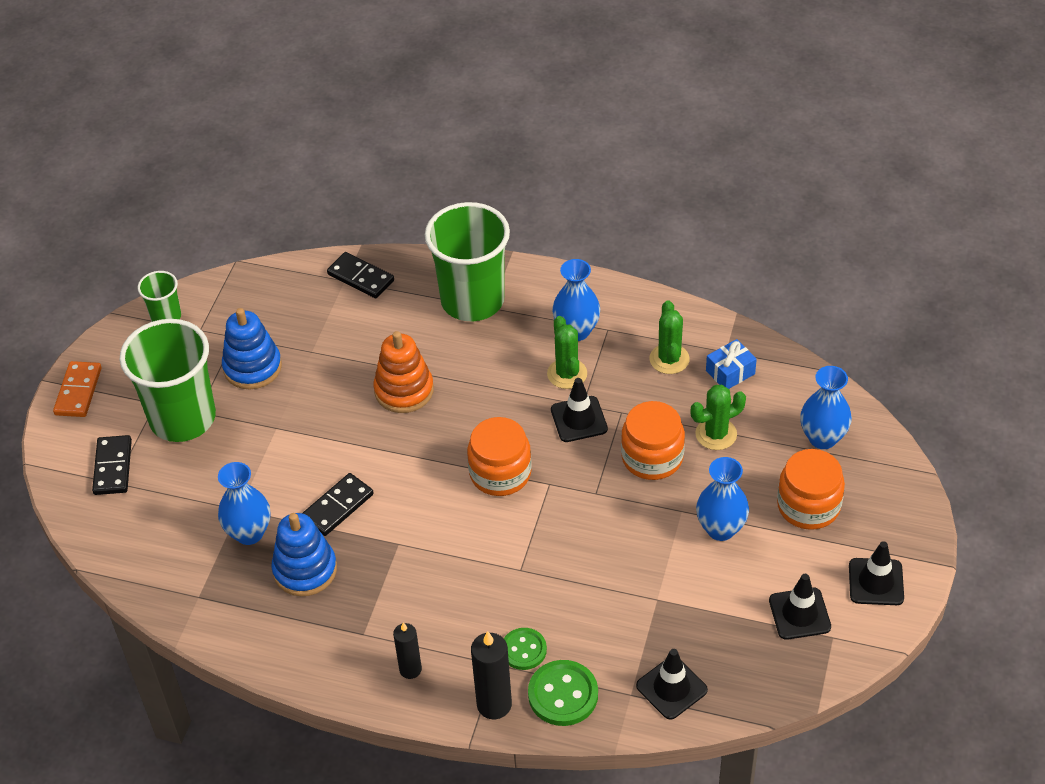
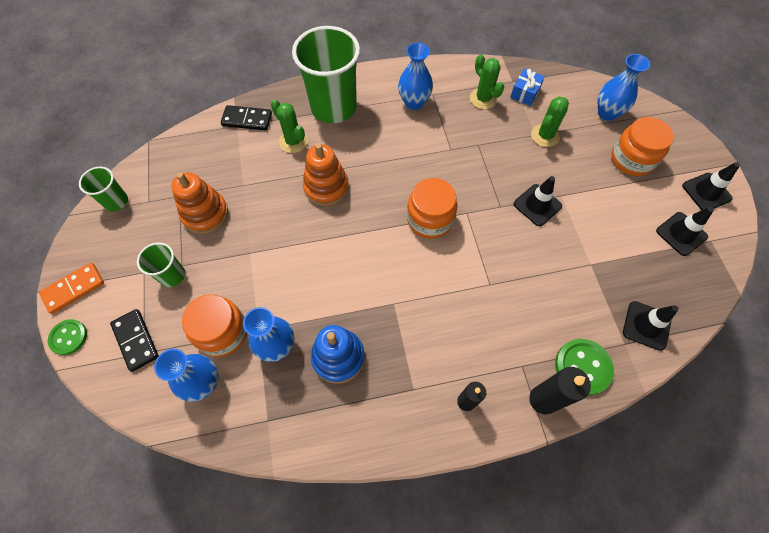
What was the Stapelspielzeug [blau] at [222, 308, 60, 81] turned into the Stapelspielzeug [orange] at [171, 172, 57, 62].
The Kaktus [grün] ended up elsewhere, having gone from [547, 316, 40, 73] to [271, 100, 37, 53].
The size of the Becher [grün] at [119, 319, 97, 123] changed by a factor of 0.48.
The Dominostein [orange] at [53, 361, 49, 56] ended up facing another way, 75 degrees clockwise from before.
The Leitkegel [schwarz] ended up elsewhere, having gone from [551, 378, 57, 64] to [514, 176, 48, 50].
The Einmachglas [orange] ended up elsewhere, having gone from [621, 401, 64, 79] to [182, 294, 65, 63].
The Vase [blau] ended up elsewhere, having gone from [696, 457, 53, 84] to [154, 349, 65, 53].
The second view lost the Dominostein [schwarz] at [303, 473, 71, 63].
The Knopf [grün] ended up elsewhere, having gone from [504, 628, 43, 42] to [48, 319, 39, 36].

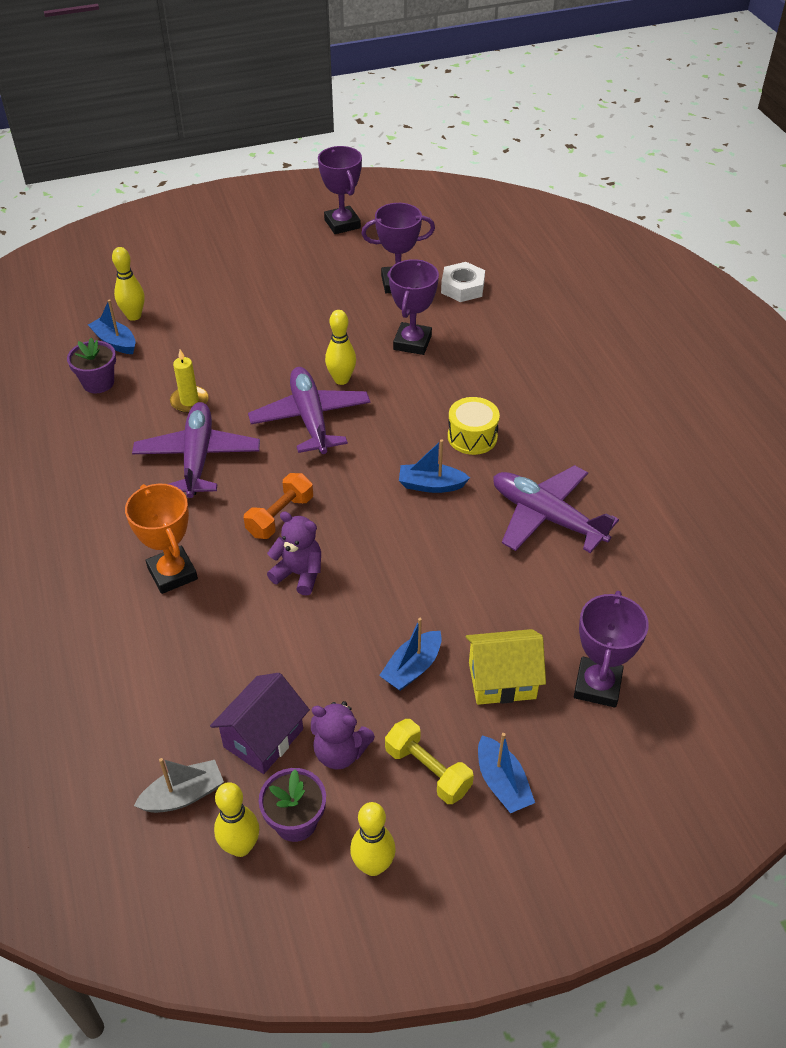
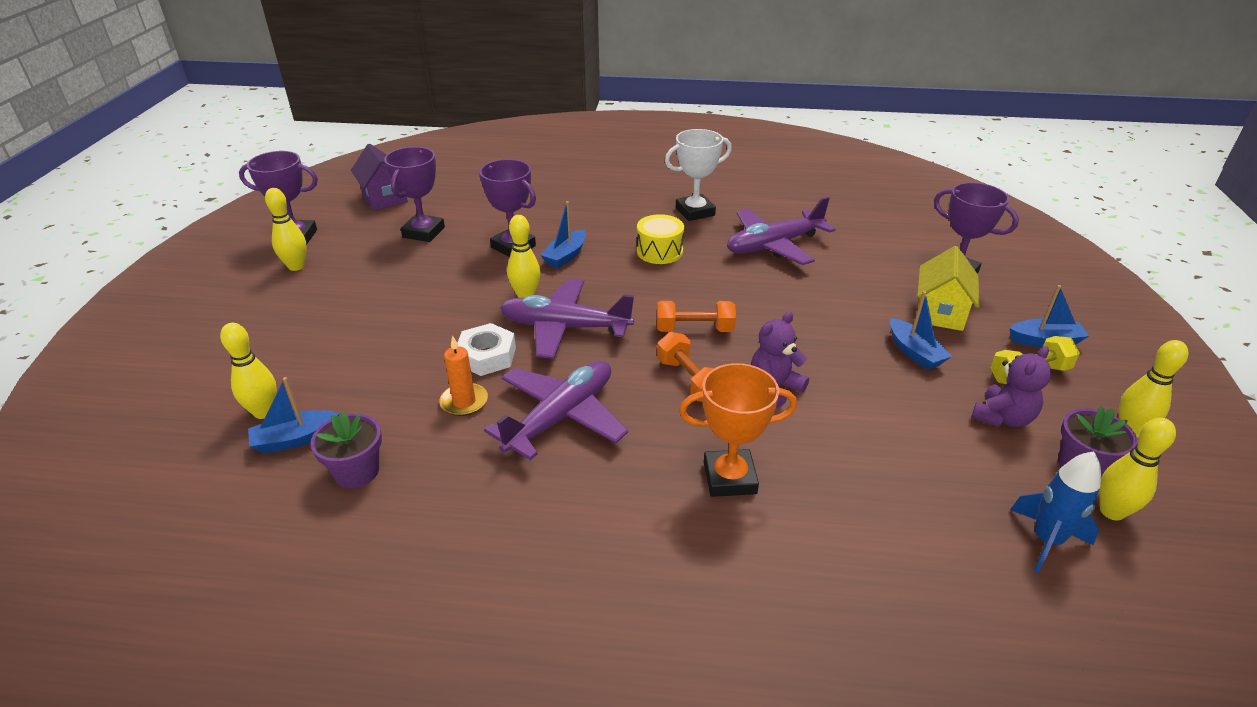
The Sechskantmutter [weiß] ended up elsewhere, having gone from [441, 262, 44, 40] to [458, 323, 58, 53].
What was the Kerze [gelb] at [170, 350, 39, 63] turned into the Kerze [orange] at [439, 336, 49, 80].
The Flugzeug [lila] at [132, 402, 128, 96] ended up facing another way, 105 degrees clockwise from before.
The Boot [blau] ended up elsewhere, having gone from [399, 440, 71, 53] to [541, 201, 45, 67].
The Haus [lila] ended up elsewhere, having gone from [210, 673, 100, 101] to [351, 144, 57, 66].
Where the Boot [grau] stood at [134, 758, 90, 55], the Rakete [blau] came to stand at [1010, 451, 91, 122].
The second view gained the Pokal [weiß] at [665, 129, 67, 92].
The second view gained the Bowlingkegel [gelb] at [265, 188, 42, 83].
The second view gained the Hantel [orange] at [657, 301, 79, 31].

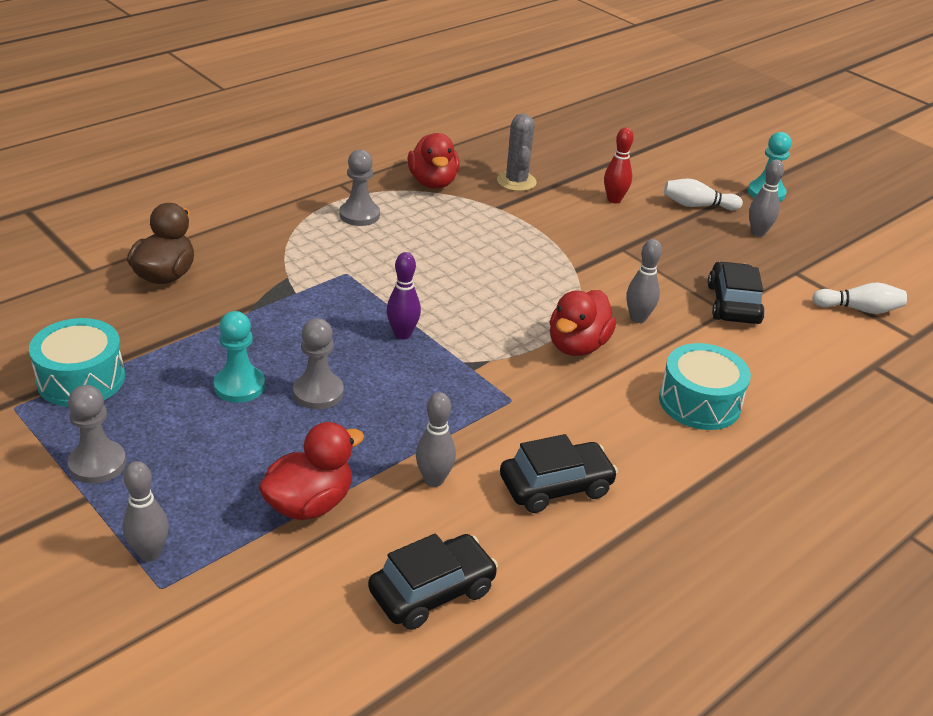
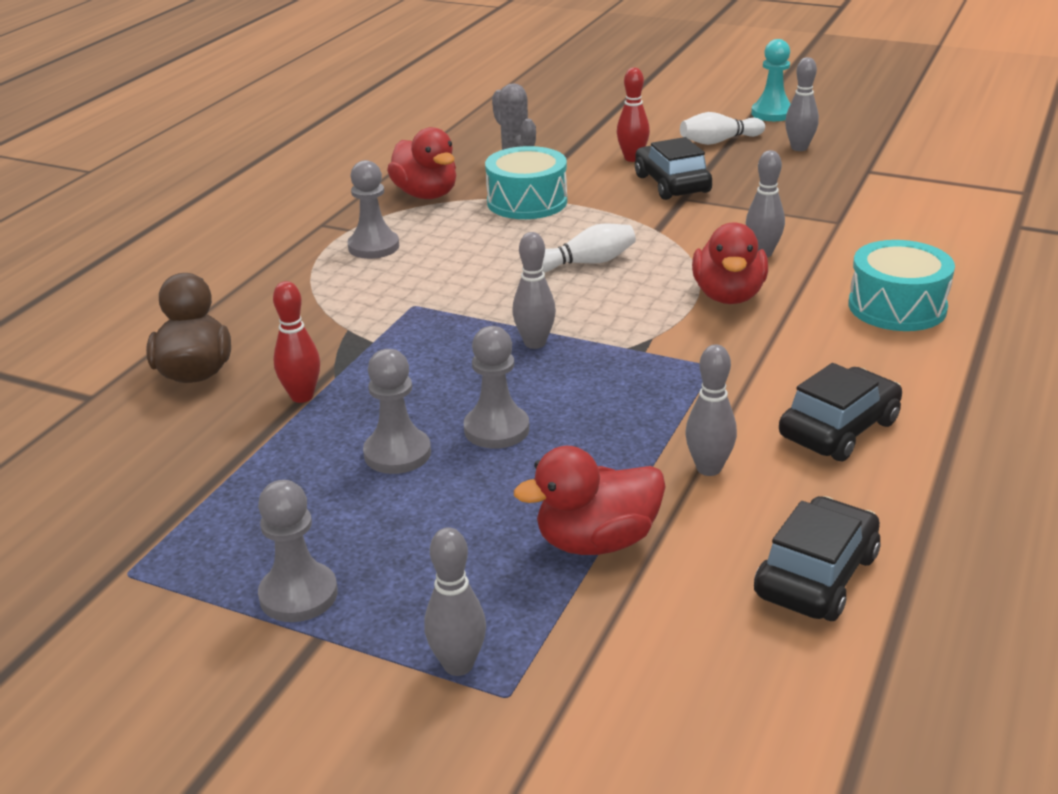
What was the Bowlingkegel [lila] at [387, 252, 34, 87] turned into the Bowlingkegel [grau] at [512, 232, 44, 117].
The Auto [schwarz] ended up elsewhere, having gone from [708, 261, 57, 63] to [635, 137, 77, 63].
The Bowlingkegel [weiß] ended up elsewhere, having gone from [812, 282, 95, 32] to [542, 223, 94, 49].
What was the Bauer [türkis] at [214, 311, 51, 92] turned into the Bauer [grau] at [363, 349, 68, 125].
The Trommel [türkis] ended up elsewhere, having gone from [29, 318, 96, 89] to [485, 146, 82, 73].
The Ente [rot] at [258, 422, 106, 98] ended up facing another way, 135 degrees counterclockwise from before.
The second view gained the Bowlingkegel [rot] at [273, 281, 47, 122].

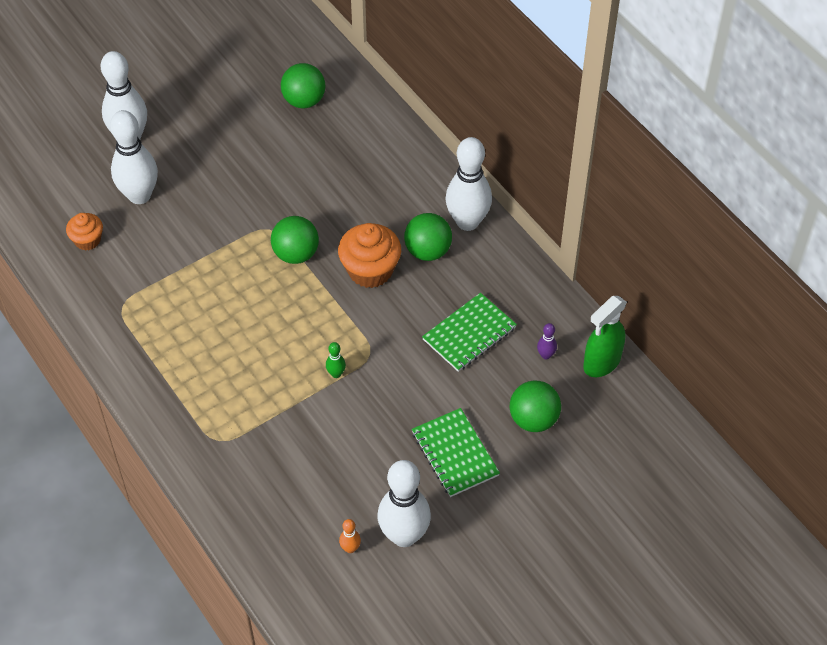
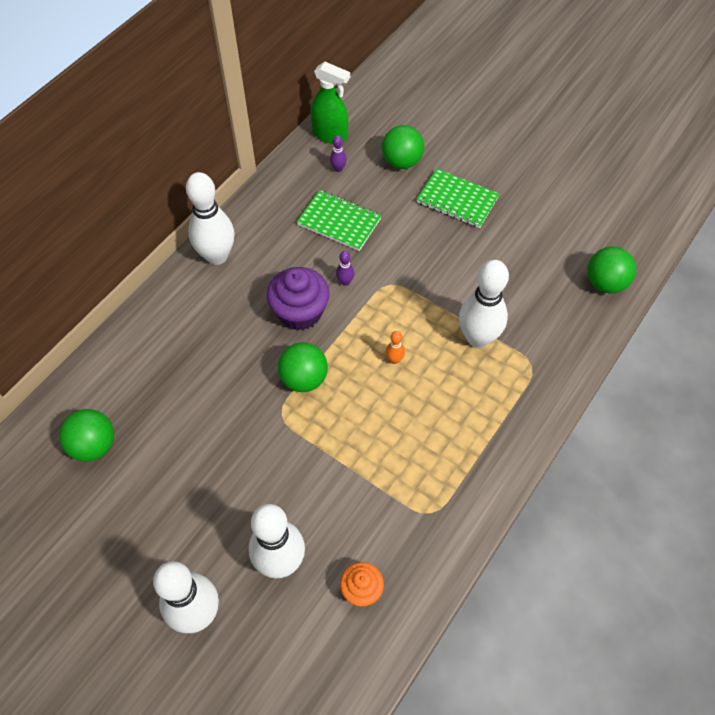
The Ball [grün] ended up elsewhere, having gone from [404, 213, 48, 48] to [587, 246, 49, 47].
What was the Muffin [orange] at [338, 223, 63, 65] turned into the Muffin [lila] at [267, 267, 63, 64].
The second view lost the Bowlingkegel [grün] at [326, 342, 20, 36].
The Notizbuch [grün] at [412, 408, 88, 89] ended up facing another way, 75 degrees clockwise from before.
The Bowlingkegel [weiß] ended up elsewhere, having gone from [378, 460, 53, 87] to [459, 260, 50, 88].
The Bowlingkegel [orange] ended up elsewhere, having gone from [339, 519, 22, 34] to [386, 331, 19, 33].
The second view gained the Bowlingkegel [lila] at [336, 251, 18, 35].

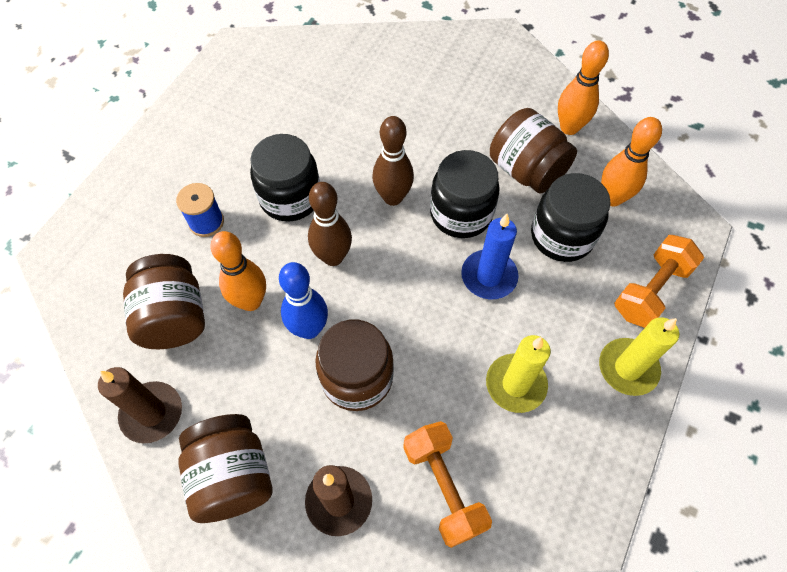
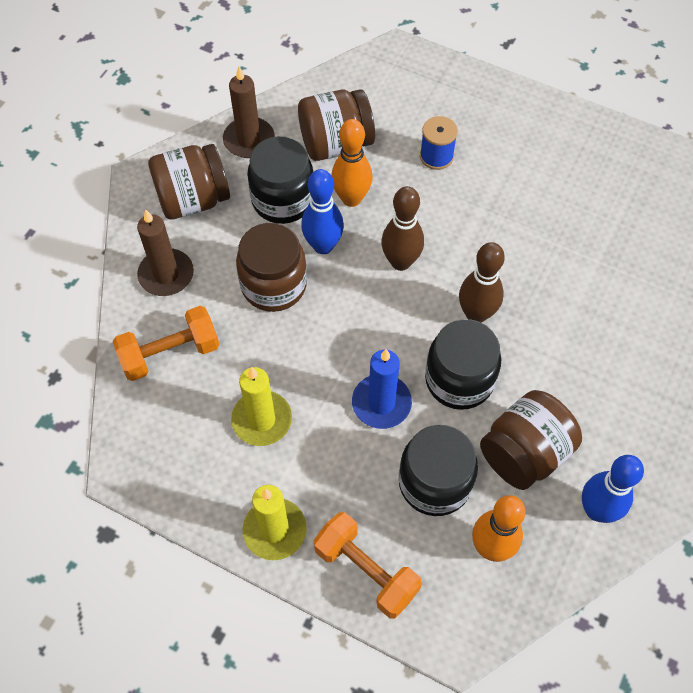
What was the Bowlingkegel [orange] at [558, 40, 51, 95] turned into the Bowlingkegel [blau] at [582, 455, 62, 68].
The Einmachglas [schwarz] ended up elsewhere, having gone from [250, 134, 70, 88] to [247, 136, 66, 88].

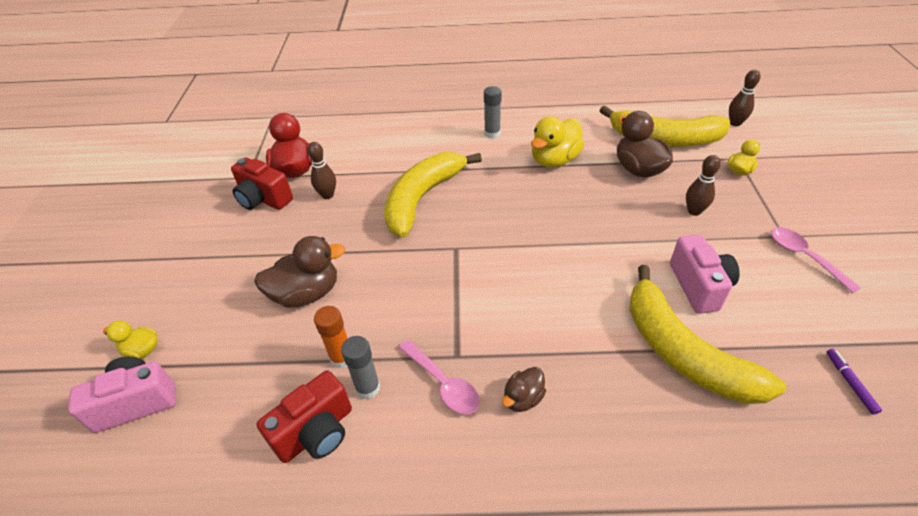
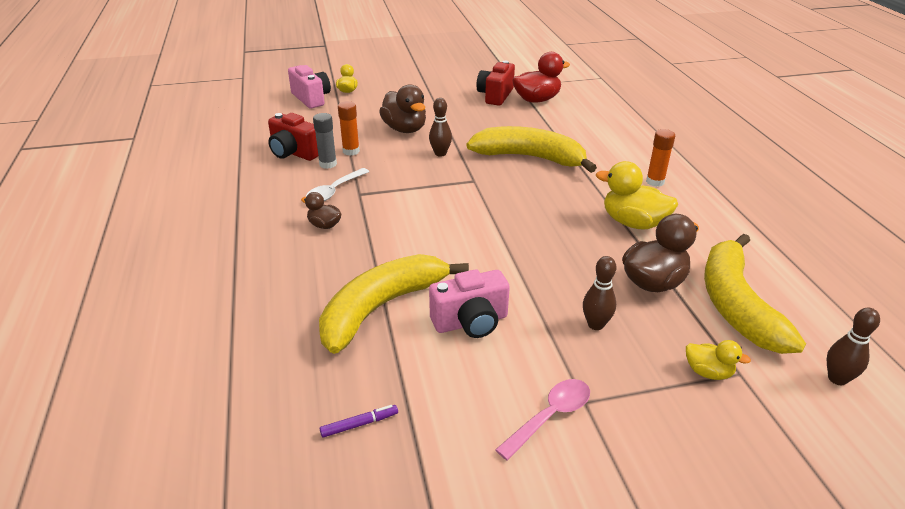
What was the Klebestift [grau] at [484, 86, 18, 53] turned into the Klebestift [orange] at [646, 129, 29, 58].
The Bowlingkegel [braun] ended up elsewhere, having gone from [307, 142, 29, 57] to [429, 98, 23, 59].
What was the Löffel [rosa] at [399, 340, 81, 74] turned into the Löffel [weiß] at [306, 168, 63, 33].

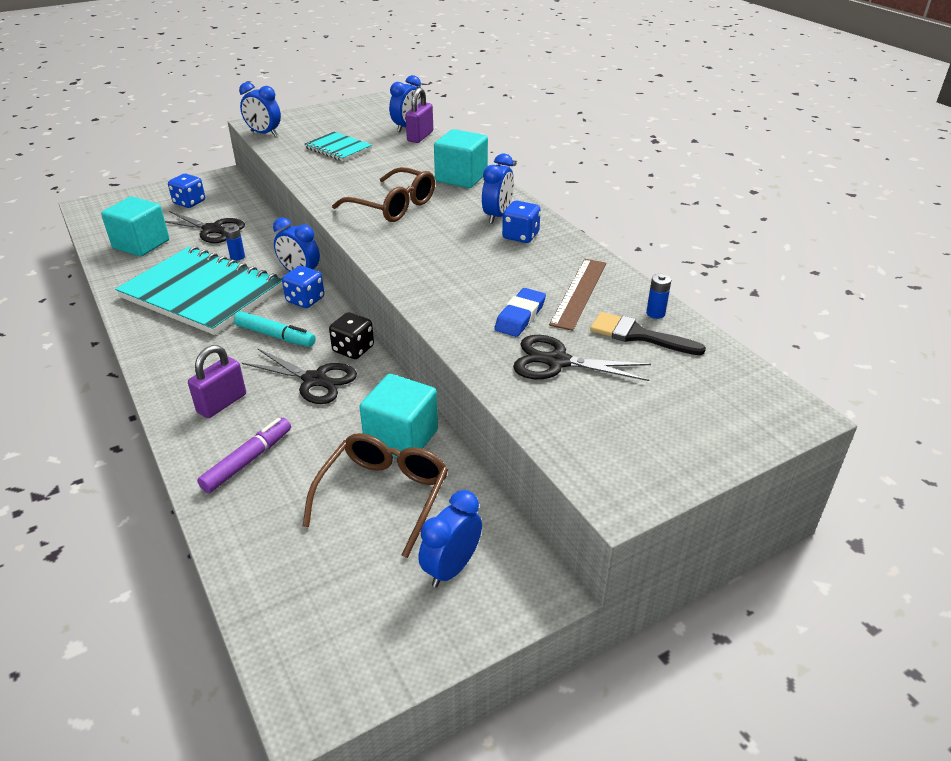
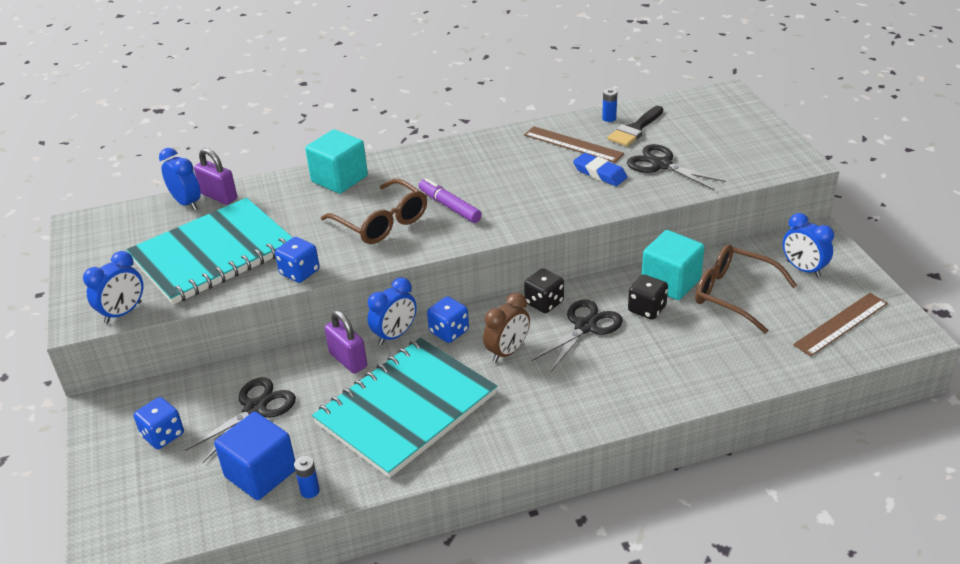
The size of the Notizbuch [türkis] at [304, 132, 68, 29] changed by a factor of 2.03.
The second view lost the Wecker [blau] at [482, 154, 32, 70].
The Brille [braun] at [332, 167, 103, 55] ended up facing another way, 90 degrees clockwise from before.
What was the Kubus [türkis] at [101, 196, 68, 61] turned into the Kubus [blau] at [214, 412, 81, 88].
The Spielwürfel [blau] ended up elsewhere, having gone from [502, 201, 39, 42] to [275, 237, 45, 46].
The Batterie [blau] ended up elsewhere, having gone from [224, 225, 21, 36] to [294, 456, 26, 42].
Where the Filzstift [türkis] stood at [234, 311, 82, 36], the Wecker [braun] came to stand at [483, 293, 47, 69].
The Schere [schwarz] at [513, 335, 138, 46] ended up facing another way, 105 degrees clockwise from before.
The Vorhängeschloss [lila] ended up elsewhere, having gone from [188, 345, 58, 73] to [324, 310, 43, 64].
The Filzstift [lila] ended up elsewhere, having gone from [197, 418, 94, 75] to [419, 178, 63, 45].
The second view gained the Spielwürfel [schwarz] at [628, 275, 40, 45].
The second view gained the Lineal [braun] at [793, 293, 95, 63].

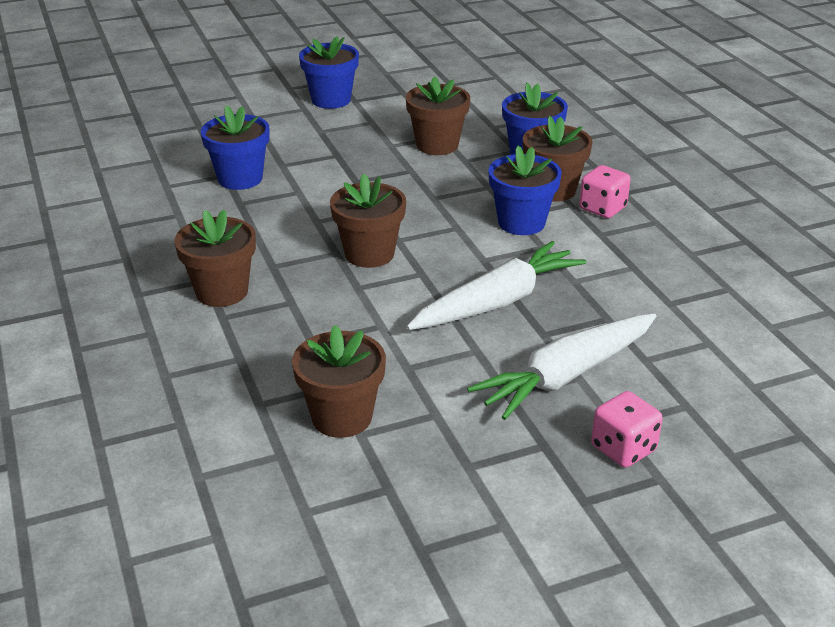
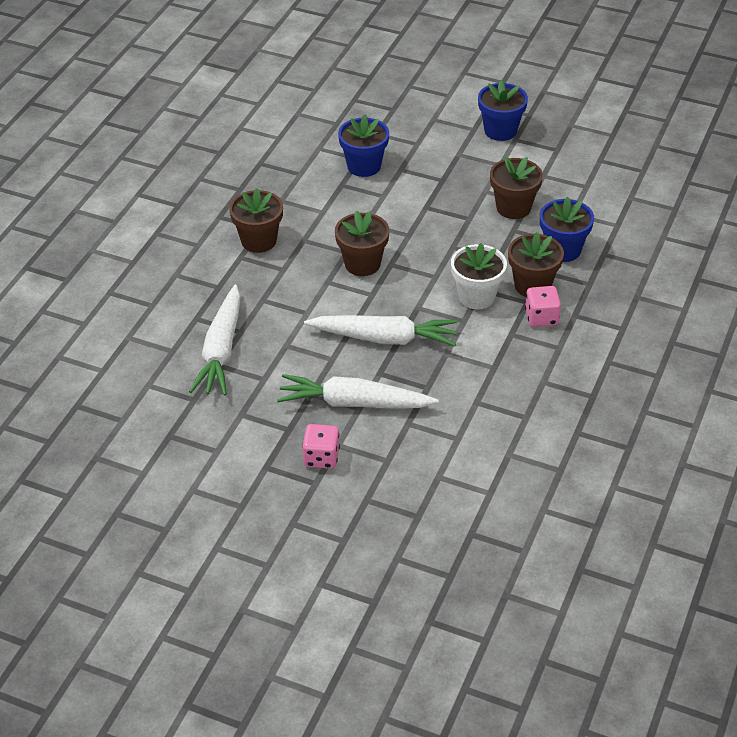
What was the Blumentopf [blau] at [488, 146, 74, 89] turned into the Blumentopf [weiß] at [451, 243, 56, 66].
Where the Blumentopf [braun] stood at [292, 325, 94, 113], the Karotte [weiß] came to stand at [189, 285, 52, 111].

